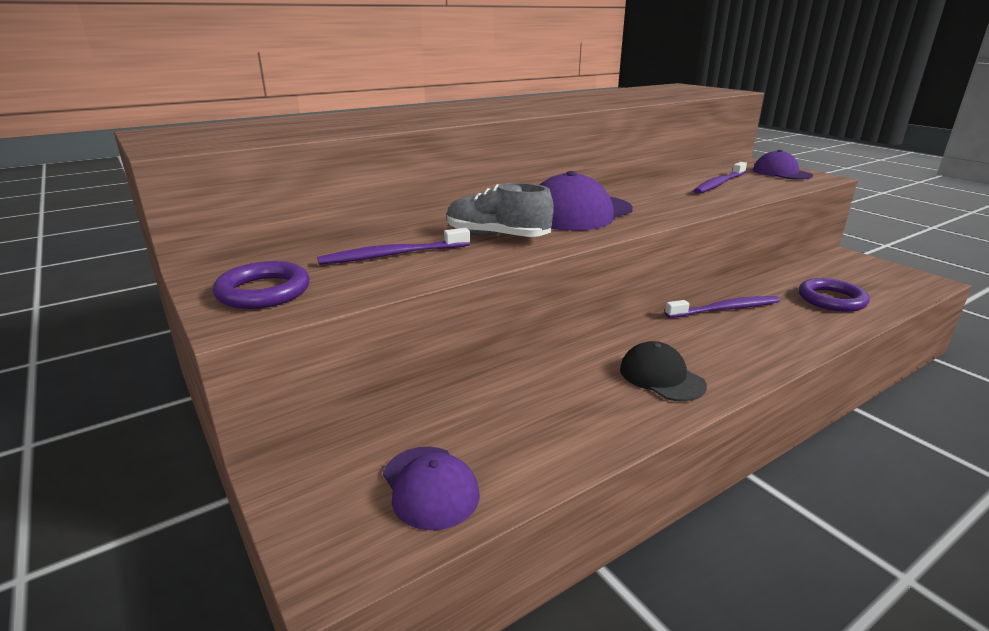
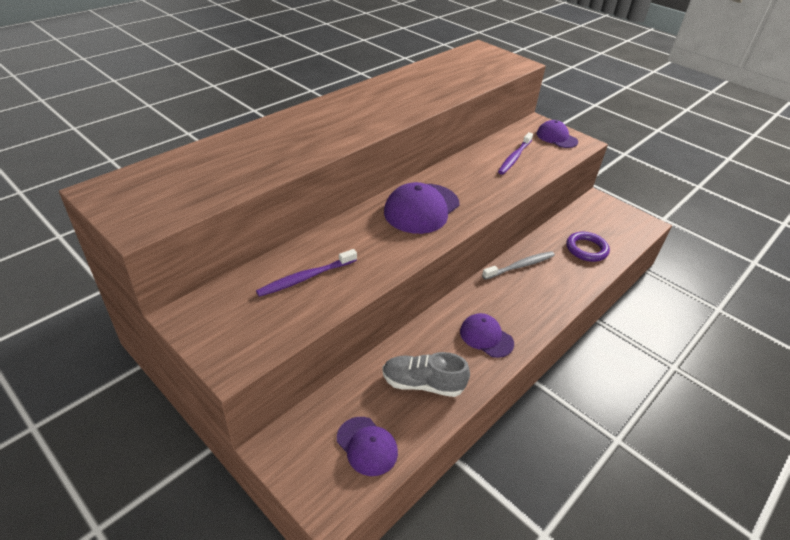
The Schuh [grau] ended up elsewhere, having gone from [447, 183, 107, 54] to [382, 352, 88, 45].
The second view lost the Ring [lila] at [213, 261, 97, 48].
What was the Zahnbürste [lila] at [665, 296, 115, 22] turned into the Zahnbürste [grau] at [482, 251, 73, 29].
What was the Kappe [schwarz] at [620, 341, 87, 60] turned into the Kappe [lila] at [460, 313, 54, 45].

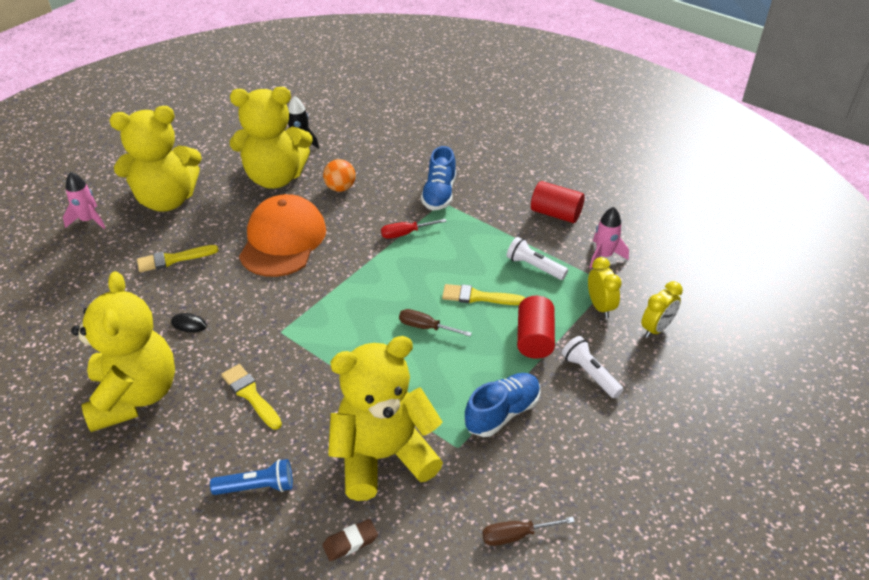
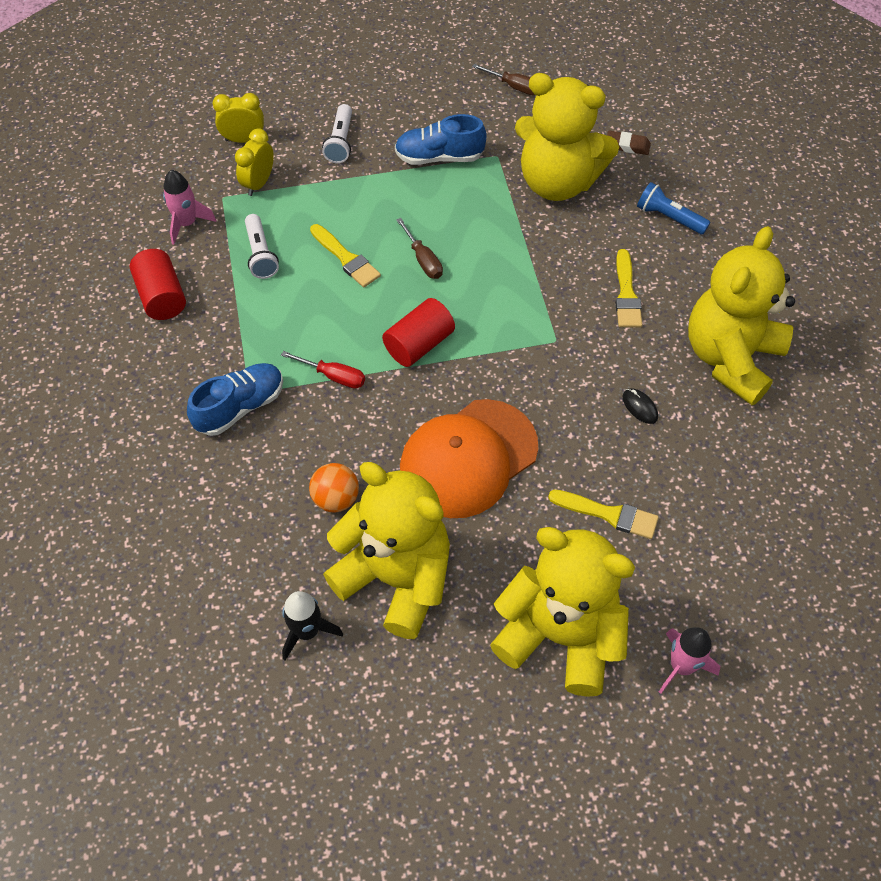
The Vollzylinder [rot] ended up elsewhere, having gone from [517, 296, 38, 63] to [382, 298, 73, 69].

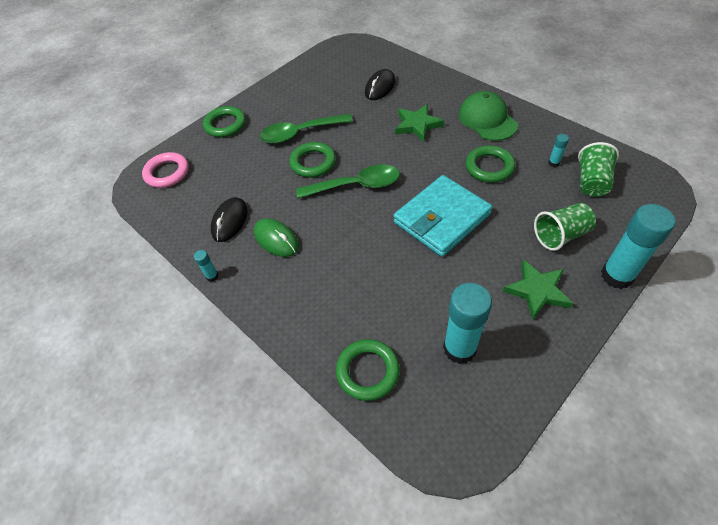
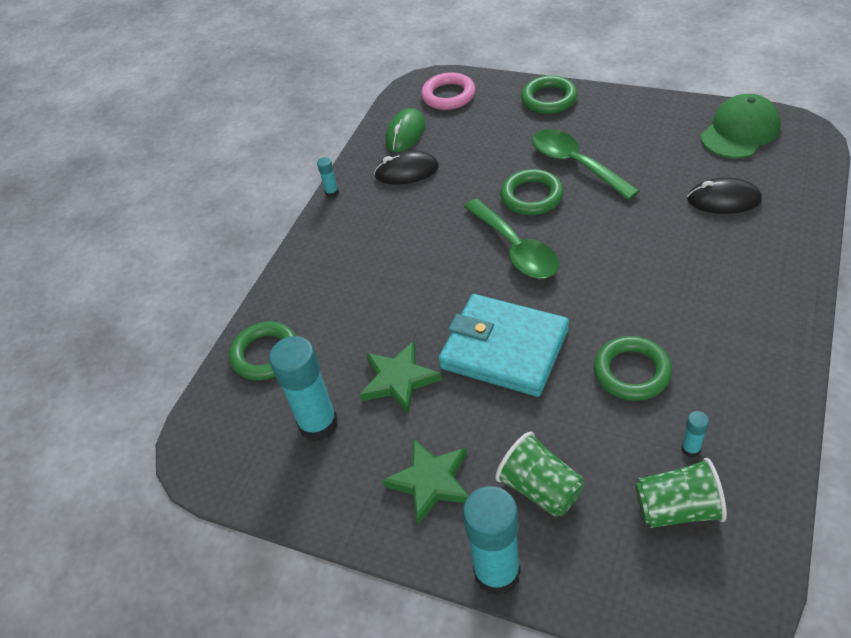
The Kappe [grün] ended up elsewhere, having gone from [458, 91, 60, 50] to [700, 94, 81, 65].
The Stern [grün] ended up elsewhere, having gone from [395, 104, 49, 38] to [360, 341, 82, 74].
The Computermaus [grün] ended up elsewhere, having gone from [254, 218, 45, 39] to [385, 108, 40, 44].

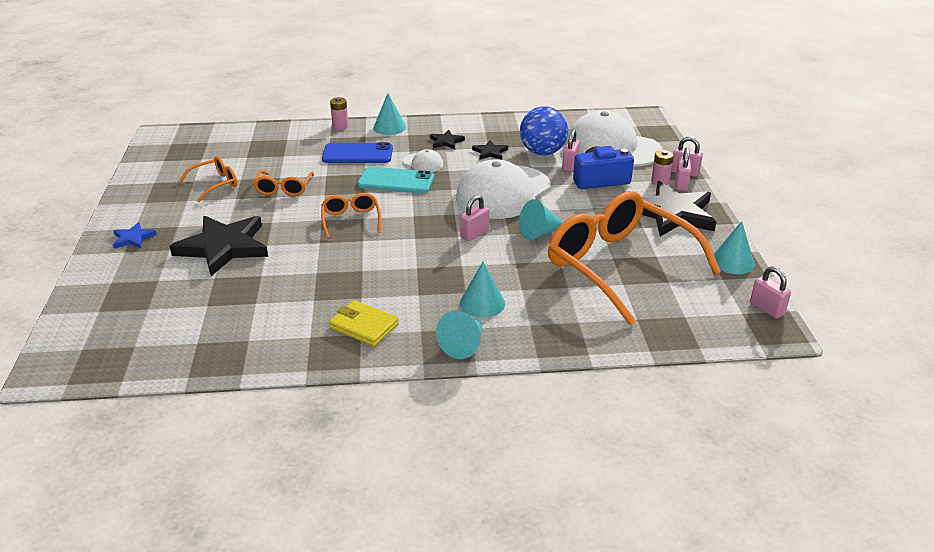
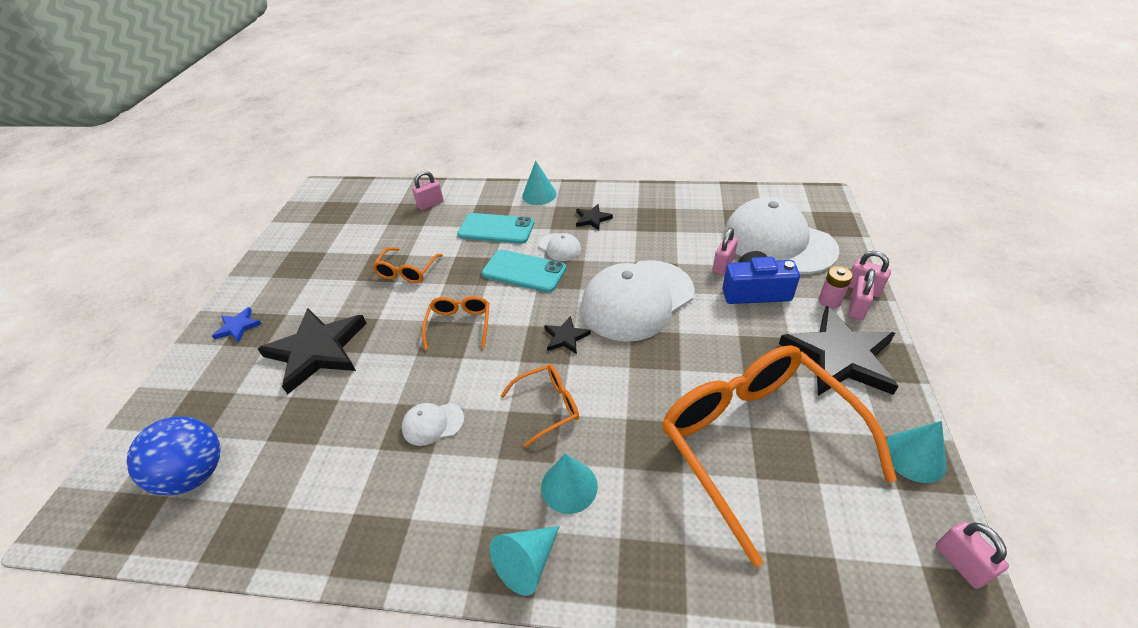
The second view lost the Batterie [rosa] at [330, 97, 19, 33].
The Ball [blau] ended up elsewhere, having gone from [520, 106, 48, 49] to [127, 416, 94, 80].
The Stern [schwarz] ended up elsewhere, having gone from [472, 140, 36, 20] to [544, 316, 47, 38].
What was the Handy [blau] at [322, 142, 71, 21] turned into the Handy [türkis] at [457, 213, 77, 31].
The Brille [orange] ended up elsewhere, having gone from [179, 156, 58, 46] to [501, 364, 78, 83].
The Vorhängeschloss [rosa] ended up elsewhere, having gone from [460, 195, 29, 46] to [412, 171, 32, 39].
The second view lost the Kegel [türkis] at [519, 199, 44, 41].
The second view lost the Geldbörse [gelb] at [329, 300, 70, 46].
The second view gained the Kappe [weiß] at [402, 403, 62, 43].

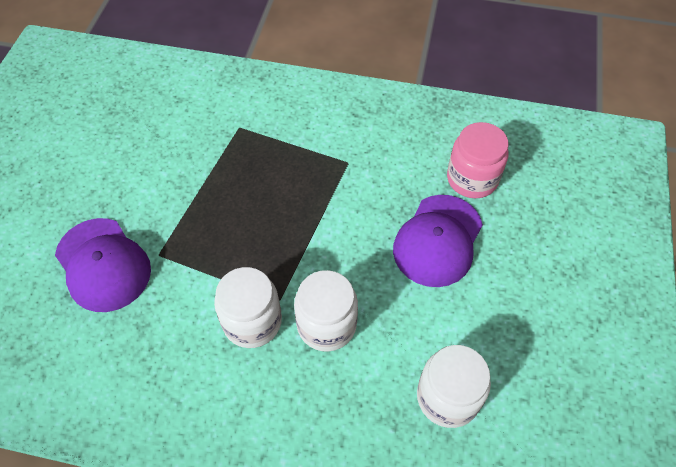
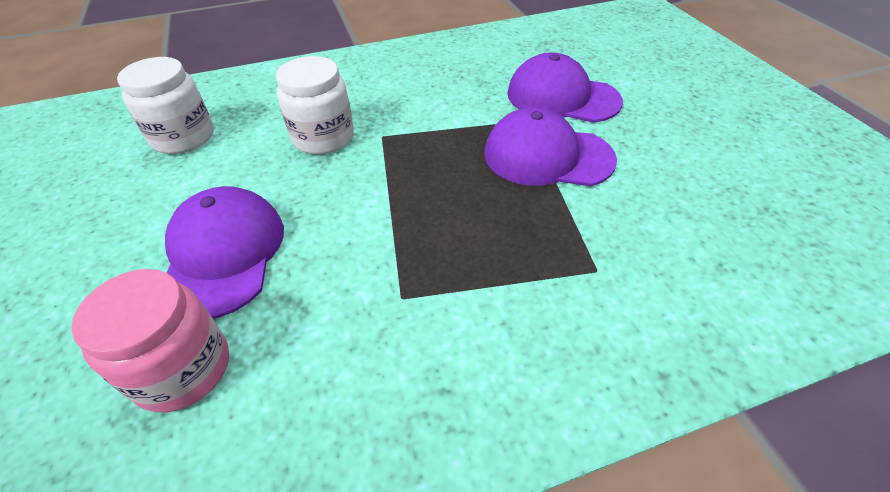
The second view lost the Einmachglas [weiß] at [214, 267, 68, 81].
The second view gained the Kappe [lila] at [484, 107, 133, 79].

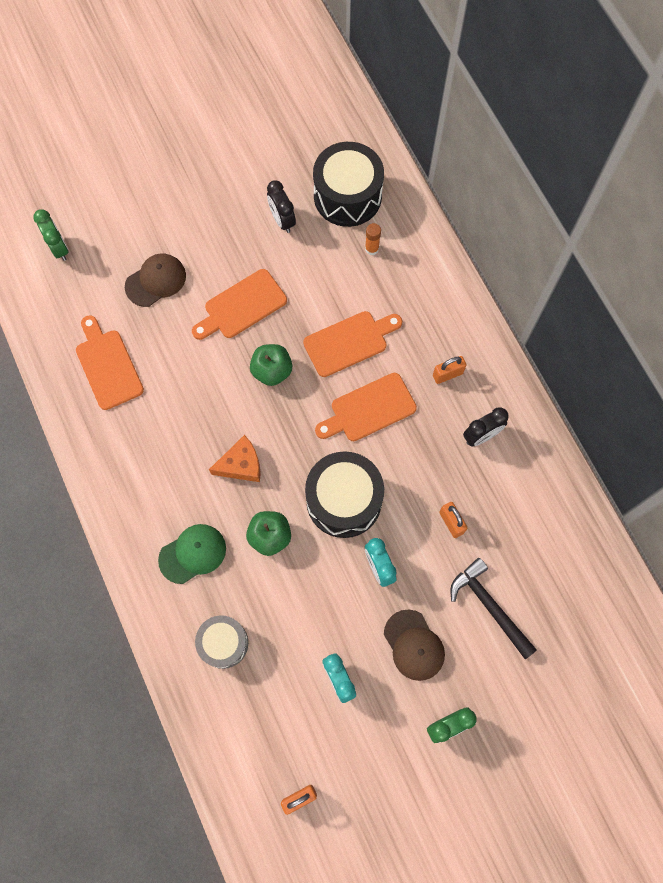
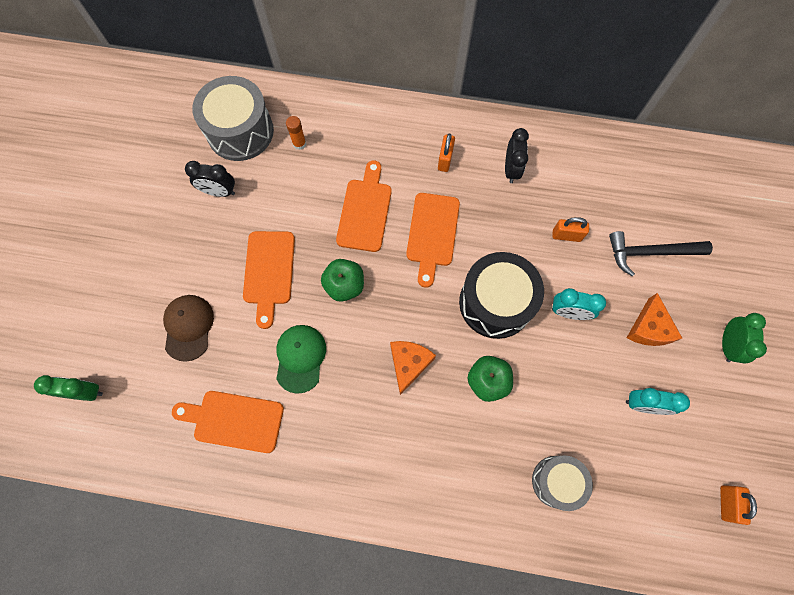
What was the Trommel [schwarz] at [313, 142, 71, 85] turned into the Trommel [grau] at [192, 76, 82, 85].
The Kappe [grün] ended up elsewhere, having gone from [158, 524, 68, 60] to [276, 325, 50, 69].
Where the Kappe [braun] stood at [384, 610, 61, 71], the Käse [orange] came to stand at [627, 293, 55, 53].

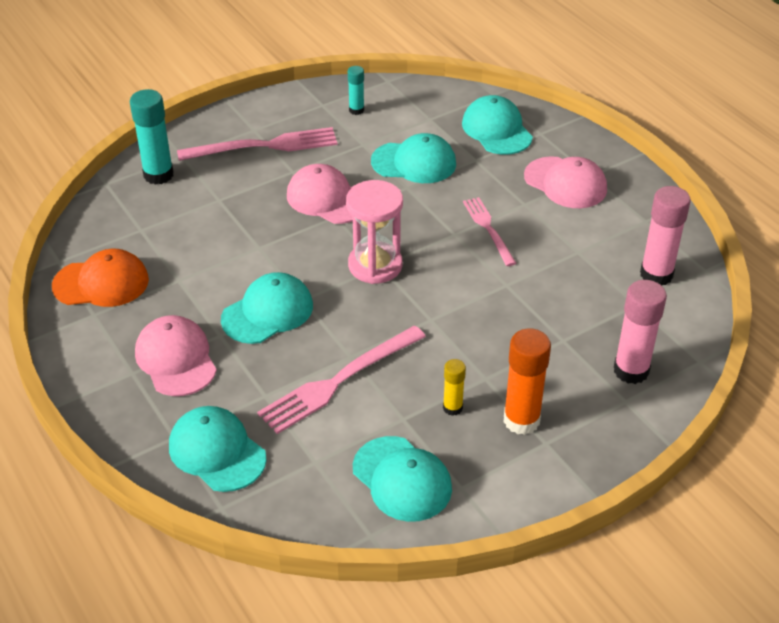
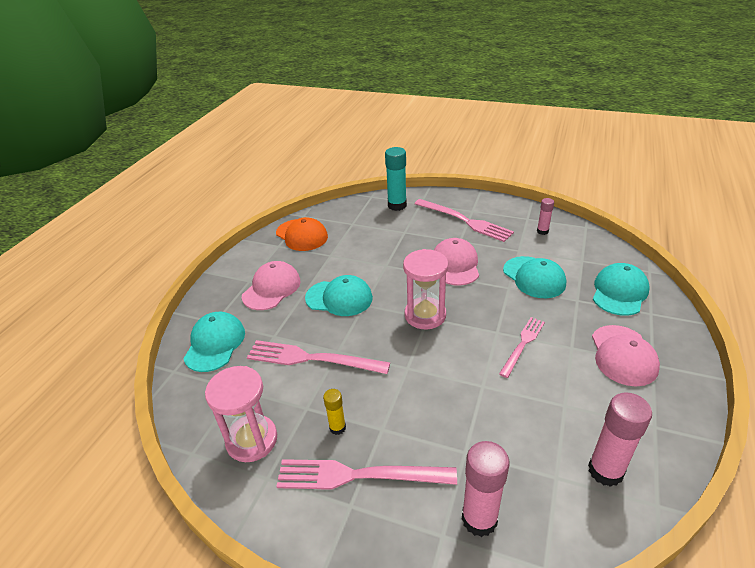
What was the Klebestift [türkis] at [348, 66, 16, 49] turned into the Klebestift [rosa] at [537, 198, 17, 37].
Where the Klebestift [orange] stood at [503, 328, 48, 107], the Gabel [rosa] came to stand at [276, 459, 181, 31].
Where the Kappe [türkis] stood at [353, 436, 99, 86], the Sanduhr [rosa] came to stand at [205, 366, 72, 96].

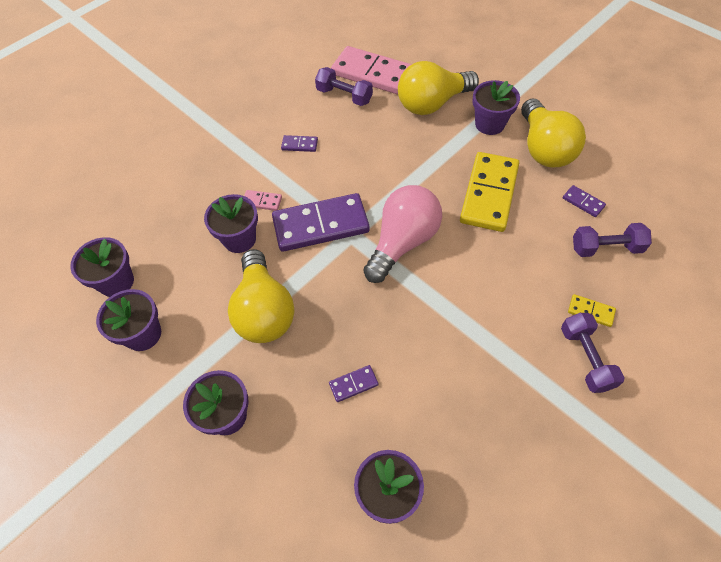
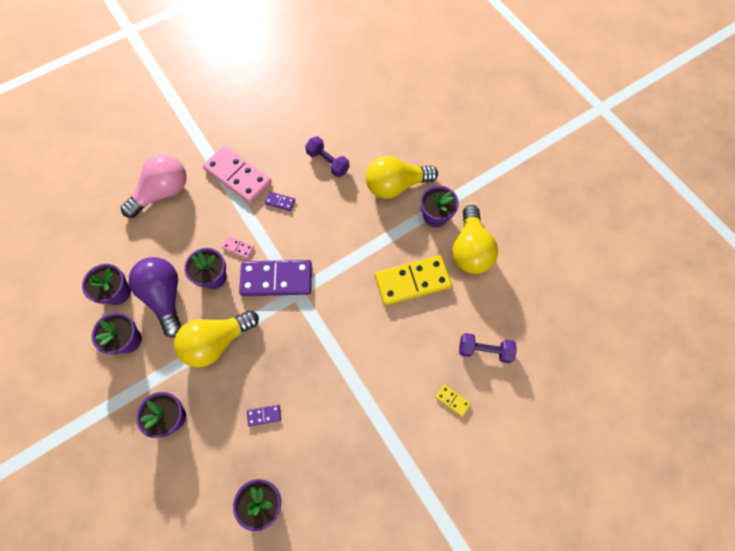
The Dominostein [rosa] ended up elsewhere, having gone from [331, 46, 81, 48] to [203, 145, 69, 59].
The Dominostein [gelb] at [460, 152, 59, 80] ended up facing another way, 45 degrees clockwise from before.
The Glühbirne [rosa] ended up elsewhere, having gone from [363, 185, 79, 98] to [121, 154, 66, 64].
The second view lost the Dominostein [lila] at [563, 185, 43, 32].
The Glühbirne [gelb] at [228, 249, 67, 94] ended up facing another way, 60 degrees clockwise from before.
The second view lost the Hantel [lila] at [561, 313, 64, 80].
The second view gained the Glühbirne [lila] at [129, 257, 53, 80].

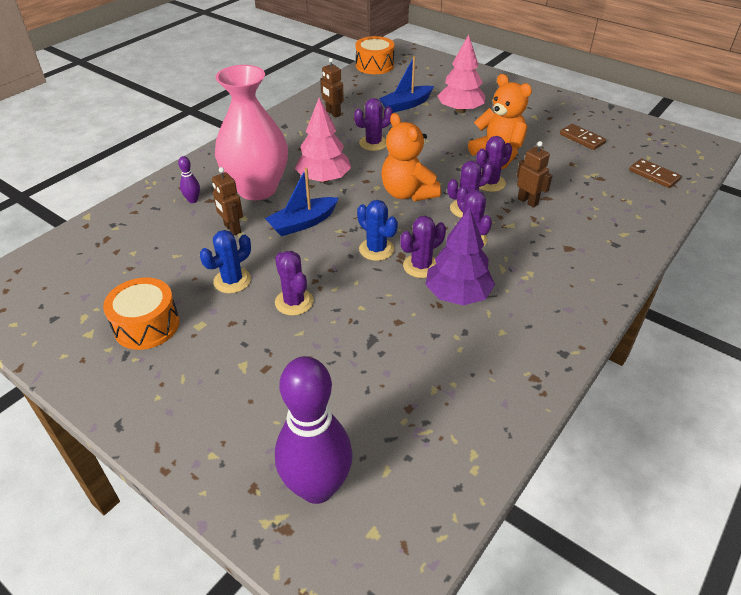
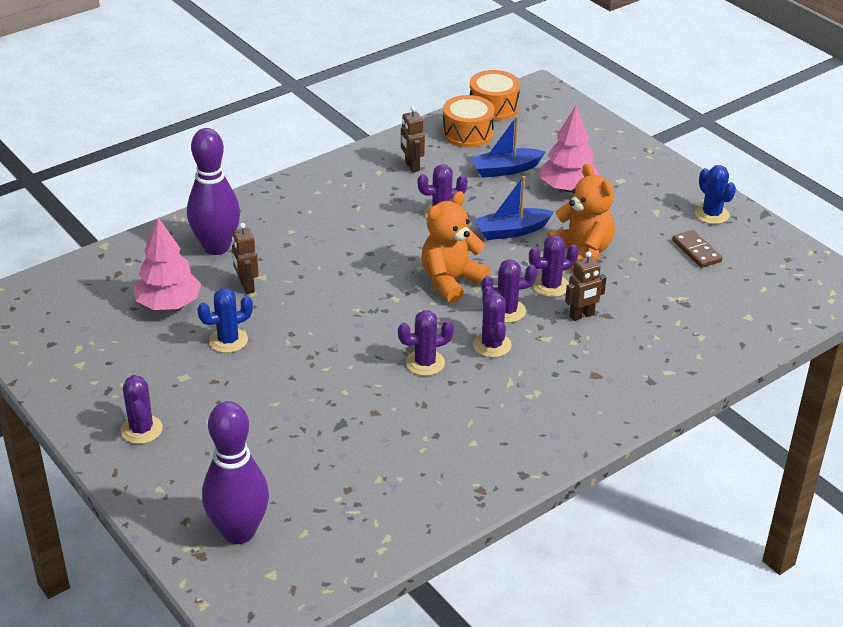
The second view lost the Vase [rosa] at [215, 65, 73, 135].
The Baum [rosa] ended up elsewhere, having gone from [295, 98, 56, 85] to [133, 218, 68, 92].
The Teddybär [orange] at [381, 113, 60, 88] ended up facing another way, 60 degrees clockwise from before.
The Roboter [braun] at [517, 141, 36, 67] ended up facing another way, 90 degrees clockwise from before.
The size of the Bowlingkegel [lila] at [178, 156, 22, 47] changed by a factor of 2.47.
The second view lost the Dominostein [braun] at [629, 158, 52, 30].
The Boot [blau] ended up elsewhere, having gone from [265, 168, 74, 68] to [474, 176, 80, 64].
The Kaktus [blau] ended up elsewhere, having gone from [357, 200, 41, 61] to [695, 165, 41, 59].
The second view lost the Baum [lila] at [425, 207, 70, 99].
The Kaktus [lila] ended up elsewhere, having gone from [275, 251, 39, 65] to [120, 375, 43, 69].
The Trommel [orange] ended up elsewhere, having gone from [103, 278, 76, 72] to [442, 95, 53, 52].

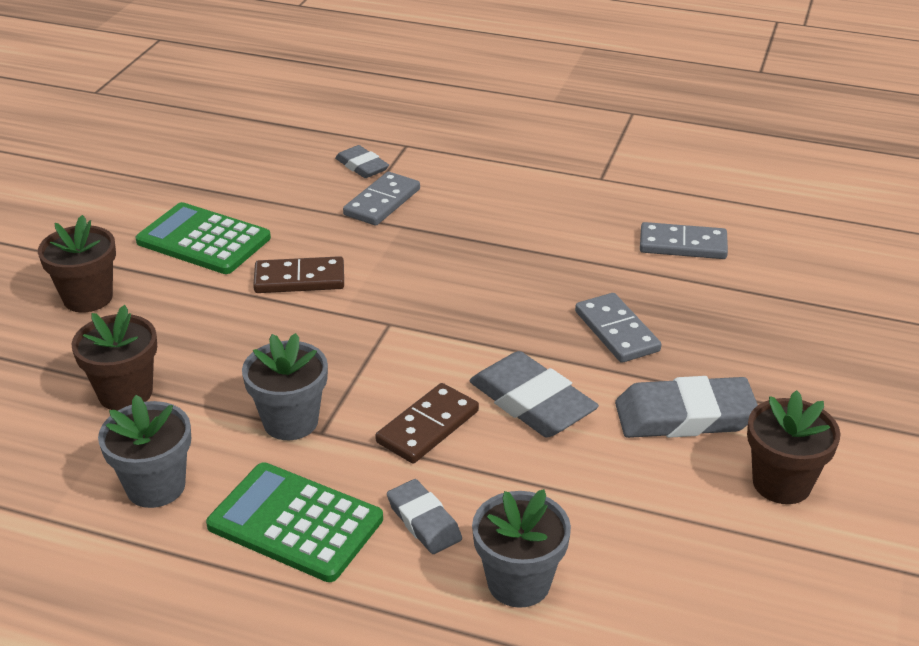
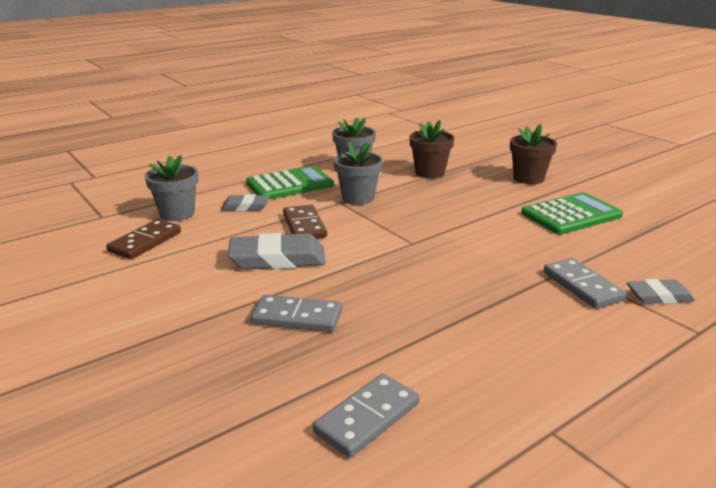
The Dominostein [braun] ended up elsewhere, having gone from [253, 256, 91, 37] to [106, 219, 75, 40].
The second view lost the Radiergummi [grau] at [615, 376, 143, 62].
The second view lost the Blumentopf [braun] at [747, 390, 93, 114].

